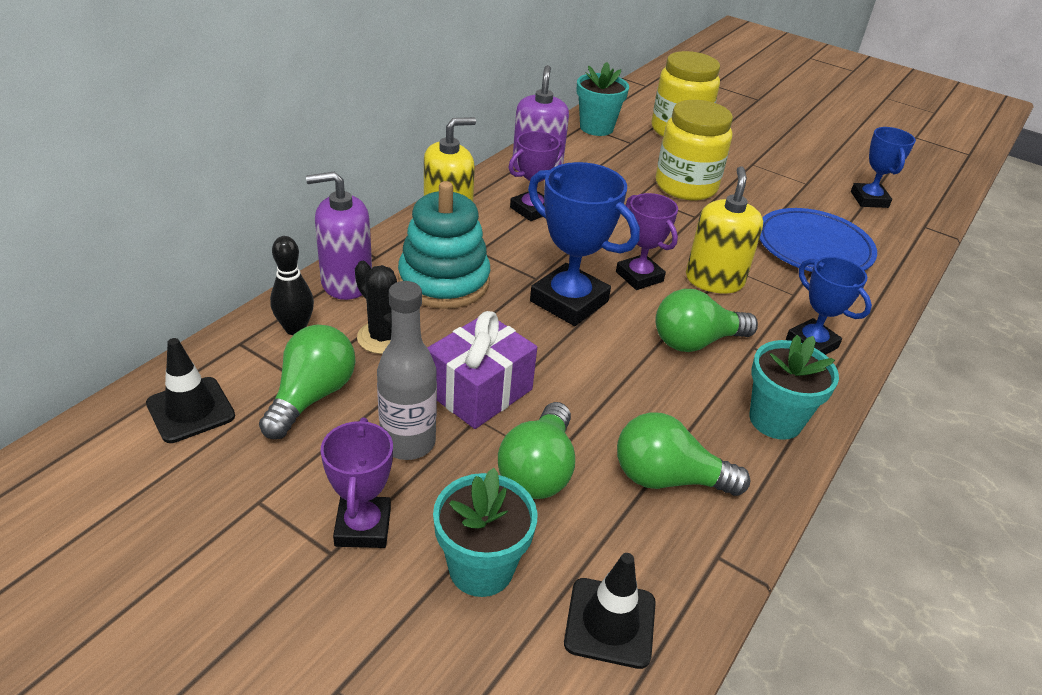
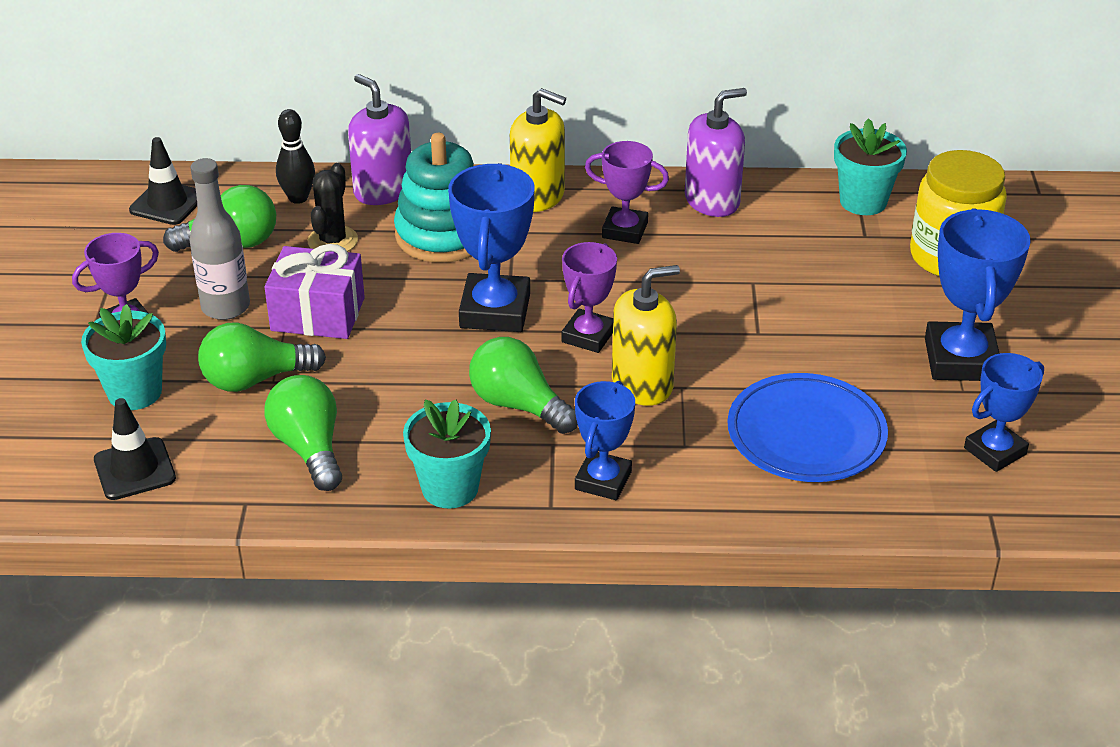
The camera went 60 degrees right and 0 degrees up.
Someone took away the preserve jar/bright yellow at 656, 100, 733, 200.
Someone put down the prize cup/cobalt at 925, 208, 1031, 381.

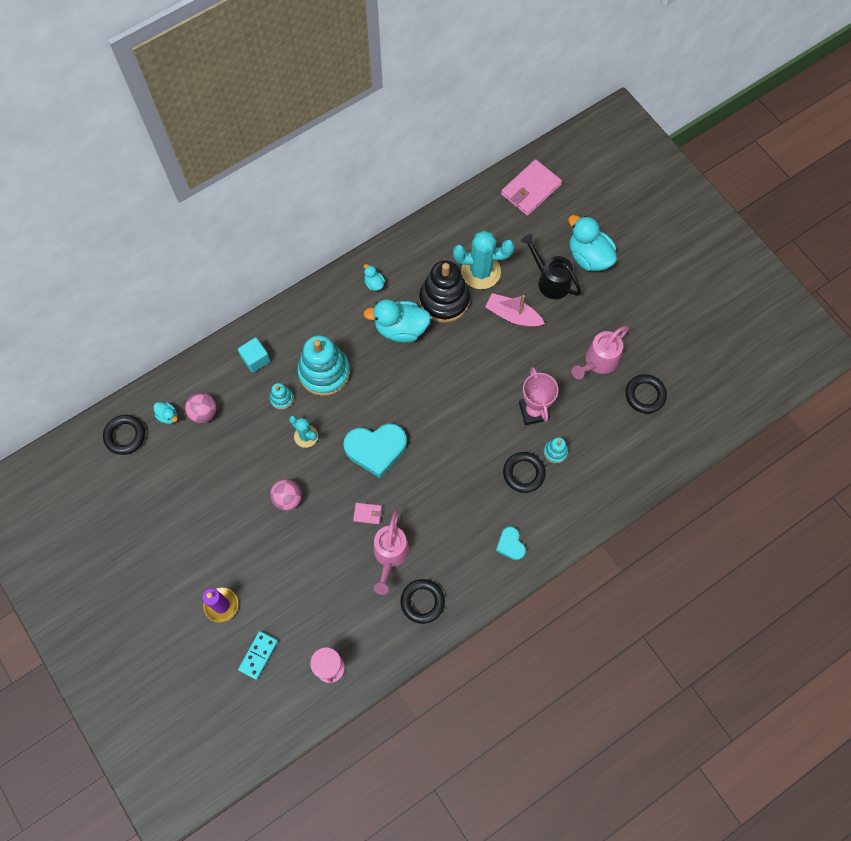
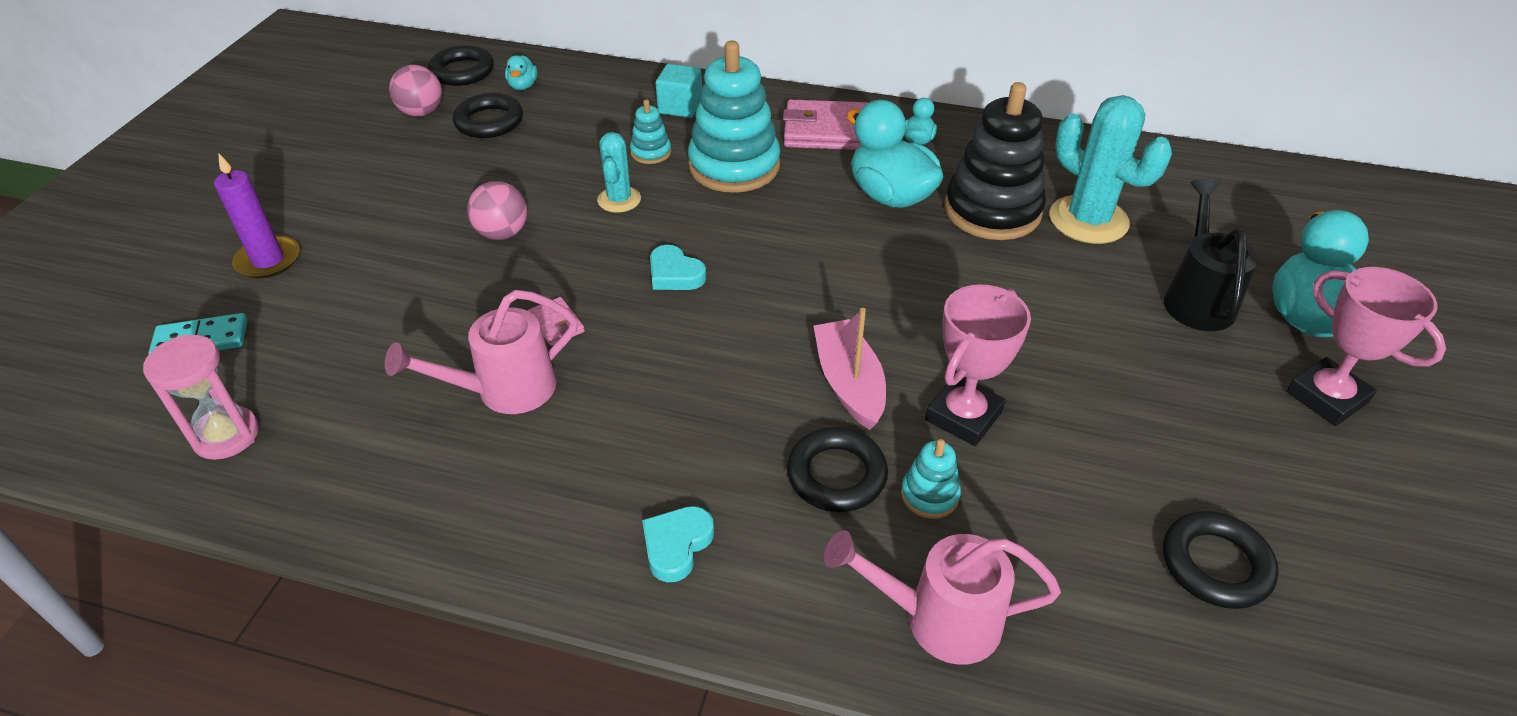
The camera went 50 degrees right and 25 degrees down.
Someone put down the prize cup/rosy at 1286, 267, 1446, 426.
Someone carried the ball/rosy from 185, 393, 216, 423 to 389, 65, 442, 116.
Someone carried the torus/black from 400, 579, 445, 624 to 453, 93, 523, 138.
Someone carried the boat/rosy from 485, 293, 545, 327 to 814, 308, 886, 430.
Someone carried the wallet/rosy from 501, 159, 562, 216 to 783, 99, 870, 150.
Someone carried the watering can/rosy from 572, 326, 629, 379 to 824, 530, 1061, 665.
Someone scaled the heart/turquoise at 344, 424, 407, 478 by 0.52.

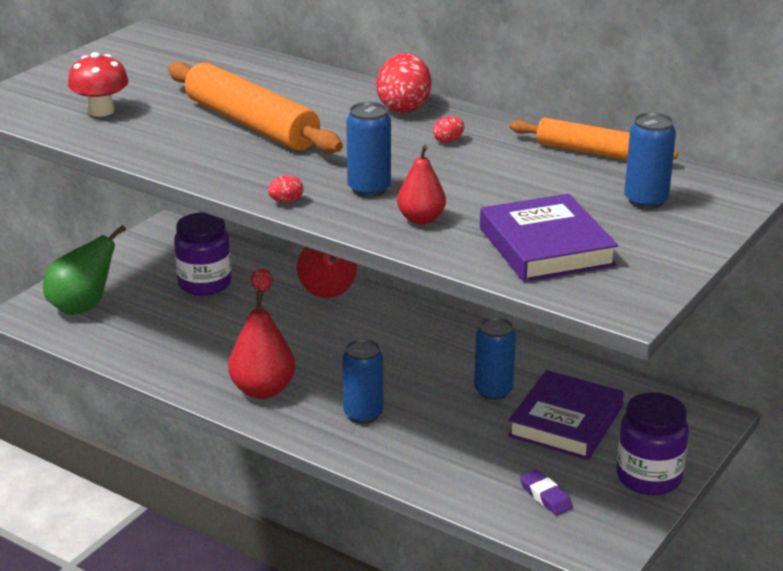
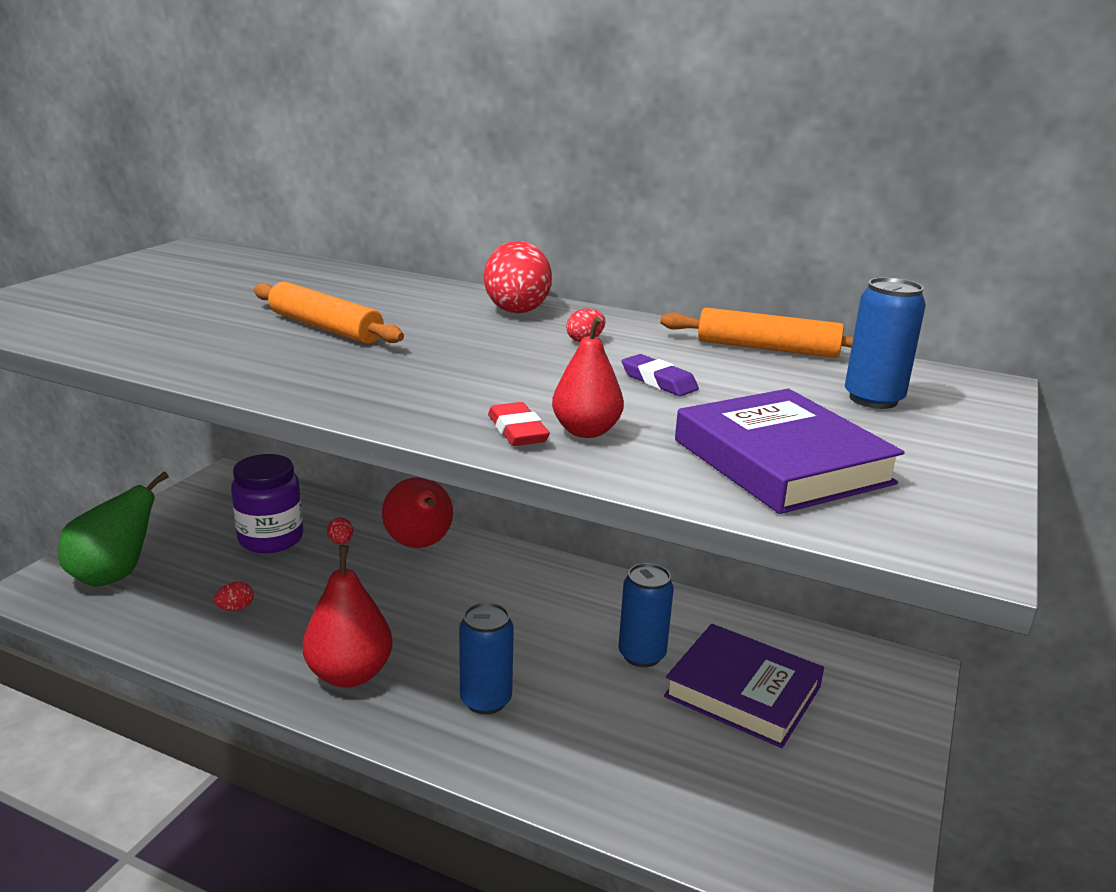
The camera went 10 degrees left and 5 degrees down.
Someone took away the mushroom/red at 68, 52, 129, 117.
Someone took away the tin/cobalt at 346, 102, 391, 197.
Someone took away the preserve jar/royal purple at 617, 392, 689, 495.
Someone put down the pencil eraser/red at 488, 402, 550, 446.
Someone carried the egg/red from 268, 175, 304, 203 to 214, 582, 254, 611.
Someone carried the pencil eraser/royal purple from 520, 470, 573, 515 to 622, 354, 699, 396.
Someone rotated the book/royal purple at 508, 370, 624, 460 by 75 degrees counterclockwise.
Someone scaled the dough roller/orange-coloured at 168, 62, 343, 153 by 0.63.

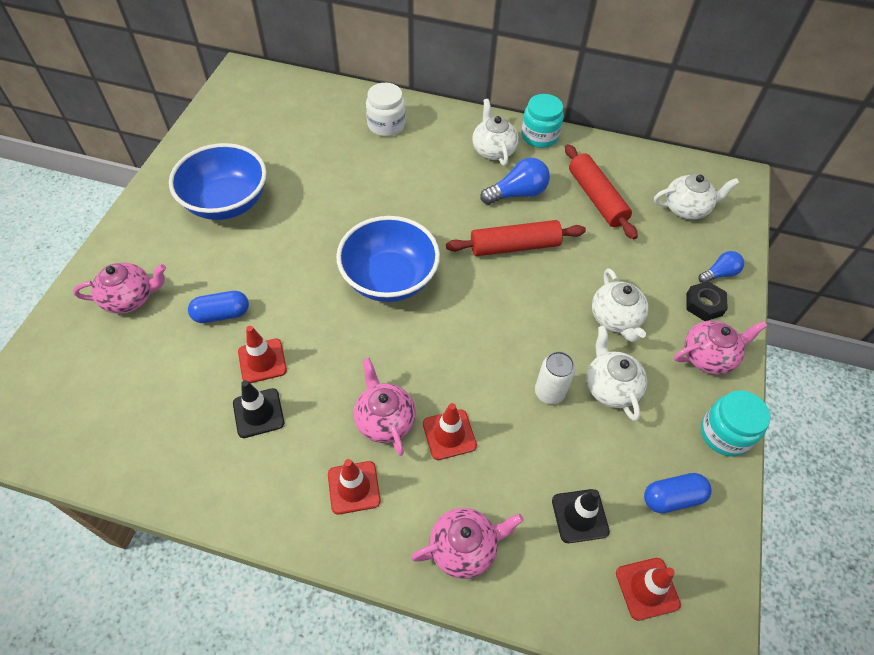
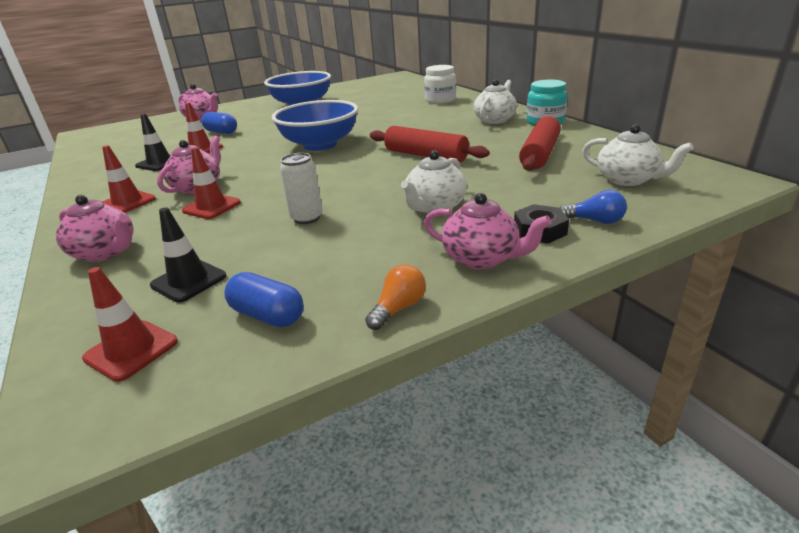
The camera went 50 degrees right and 25 degrees down.
Someone took away the lightbulb/cobalt at 480, 158, 550, 205.
Someone took away the teapot/snow-white at 586, 326, 647, 421.
Someone swapped the preserve jar/turquoise at 701, 390, 771, 457 for the lightbulb/orange-coloured at 365, 265, 426, 330.

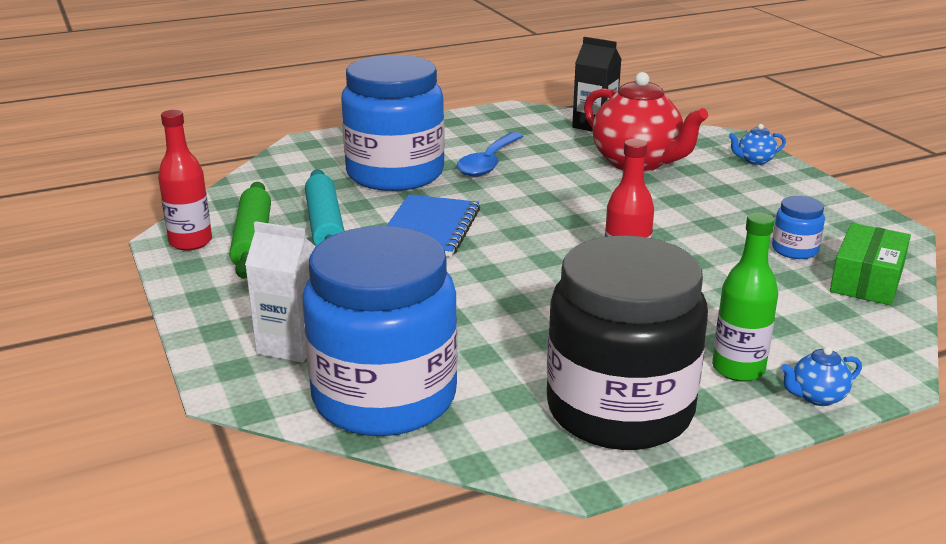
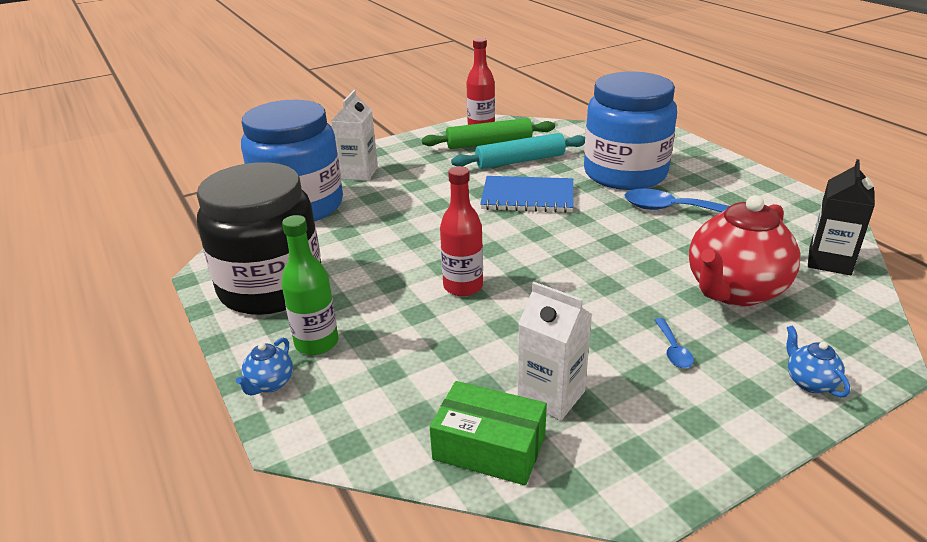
The camera went 85 degrees right and 5 degrees up.
Someone put down the spoon/cobalt at 654, 318, 694, 368.
Someone swapped the preserve jar/cobalt at 772, 196, 825, 259 for the carton/snow-white at 518, 282, 592, 421.
Someone rotated the teapot/cobalt at 781, 346, 862, 406 by 135 degrees counterclockwise.

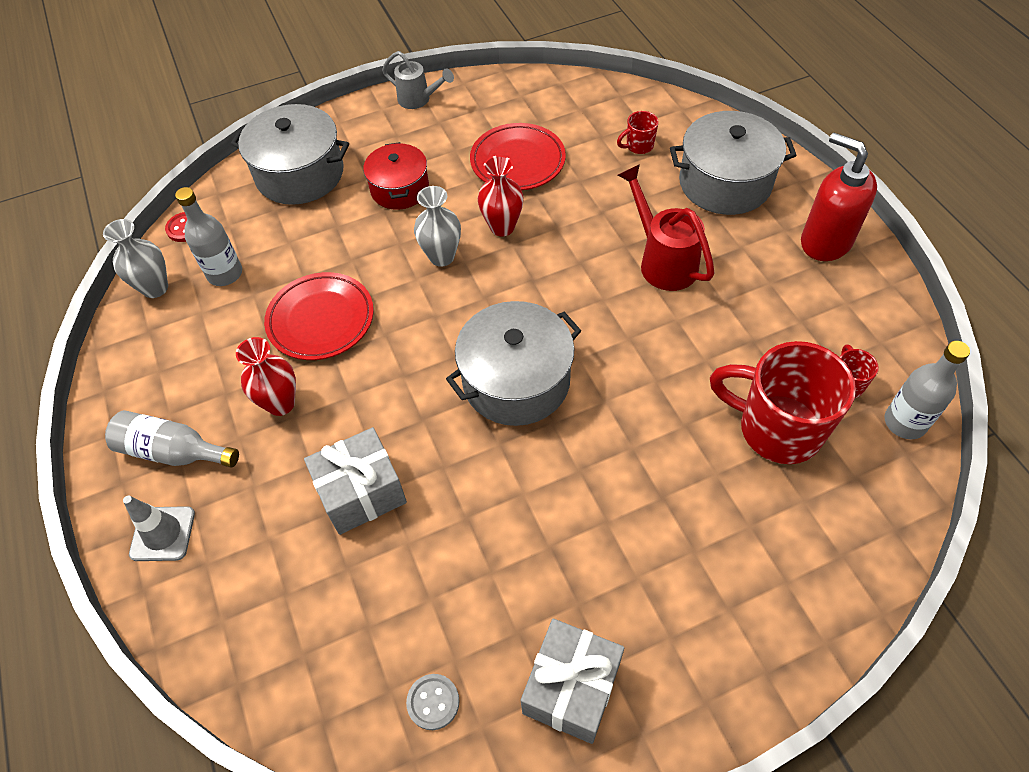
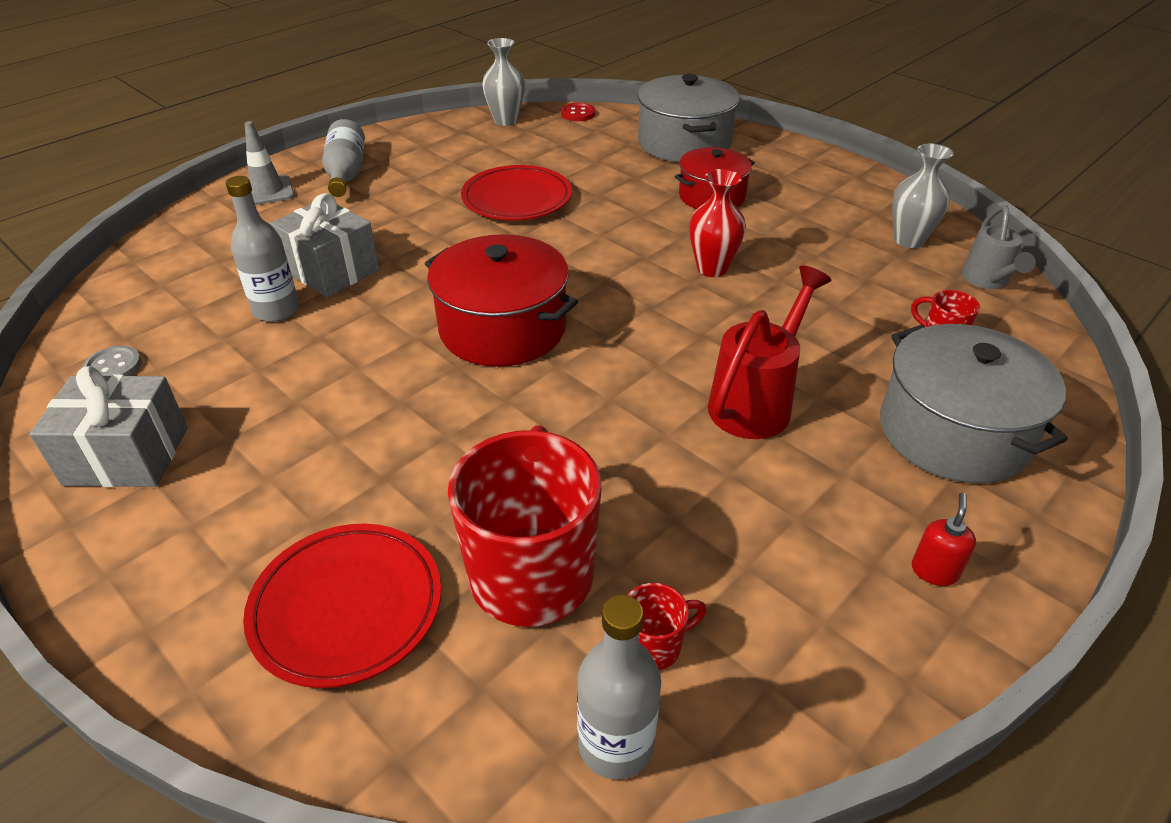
The camera went 65 degrees right and 15 degrees down.
Someone took away the vase/red at 236, 337, 296, 416.
Someone carried the bottle/gray from 175, 187, 242, 286 to 226, 176, 299, 322.
Someone carried the watering can/gray from 382, 51, 454, 109 to 961, 205, 1036, 289.
Someone carried the vase/gray from 414, 186, 461, 267 to 892, 144, 954, 248.
Someone carried the plate/red from 470, 123, 566, 190 to 243, 524, 441, 688.
Someone repainted the cooking pot/gray at 446, 301, 581, 426, which became the cooking pot/red at 425, 234, 578, 367.
Someone scaled the soap pump/red at 801, 133, 877, 261 by 0.44.

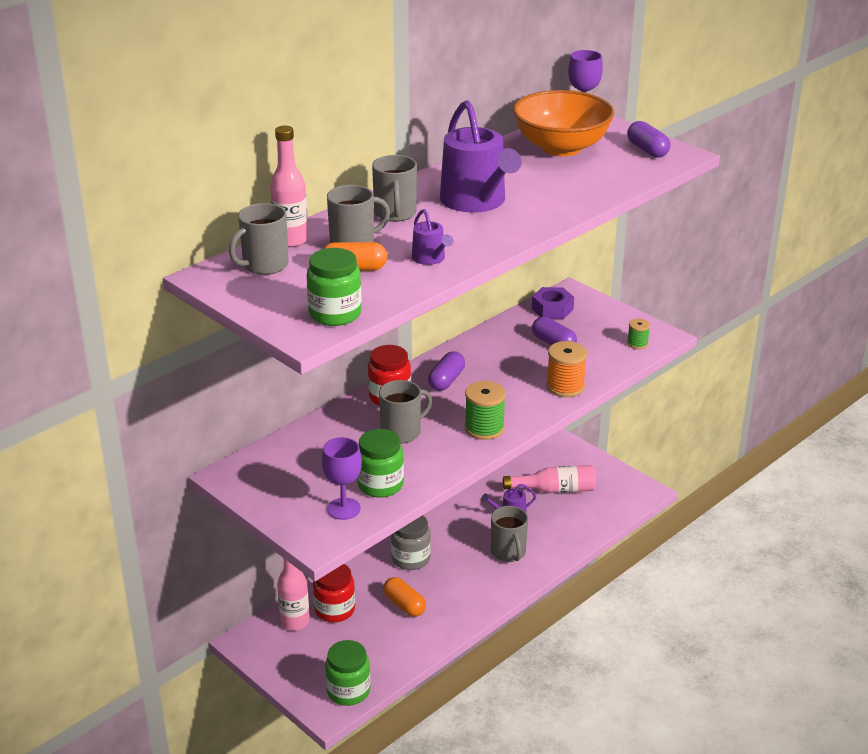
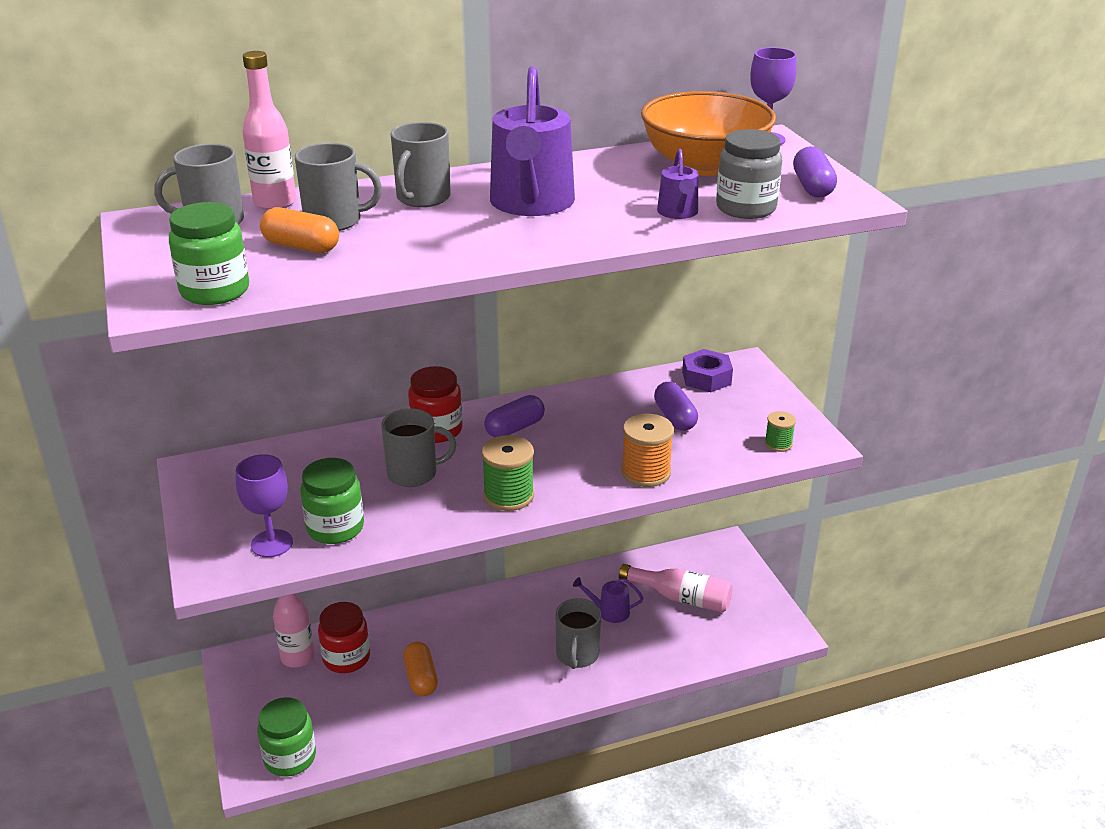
The camera went 25 degrees right and 0 degrees up.
Someone carried the preserve jar/gray from 391, 515, 431, 570 to 716, 129, 782, 219.
Someone carried the watering can/royal purple from 412, 209, 454, 265 to 657, 149, 698, 219.

